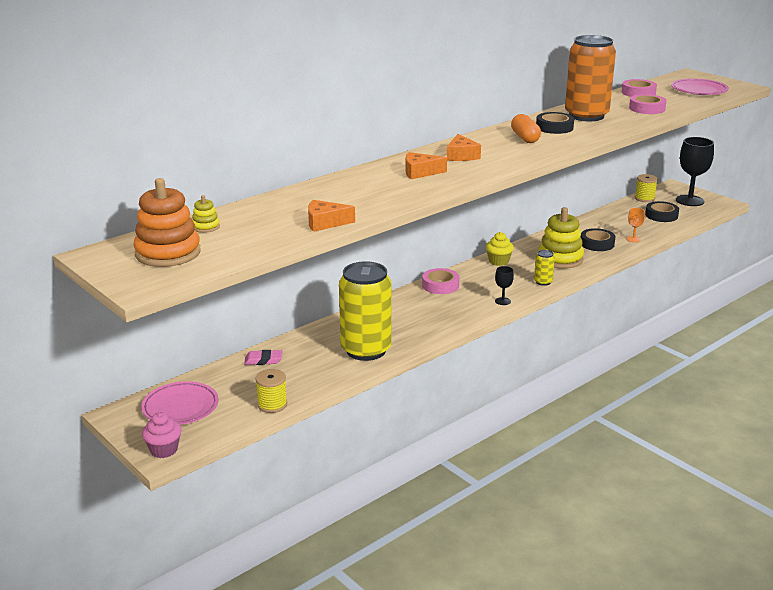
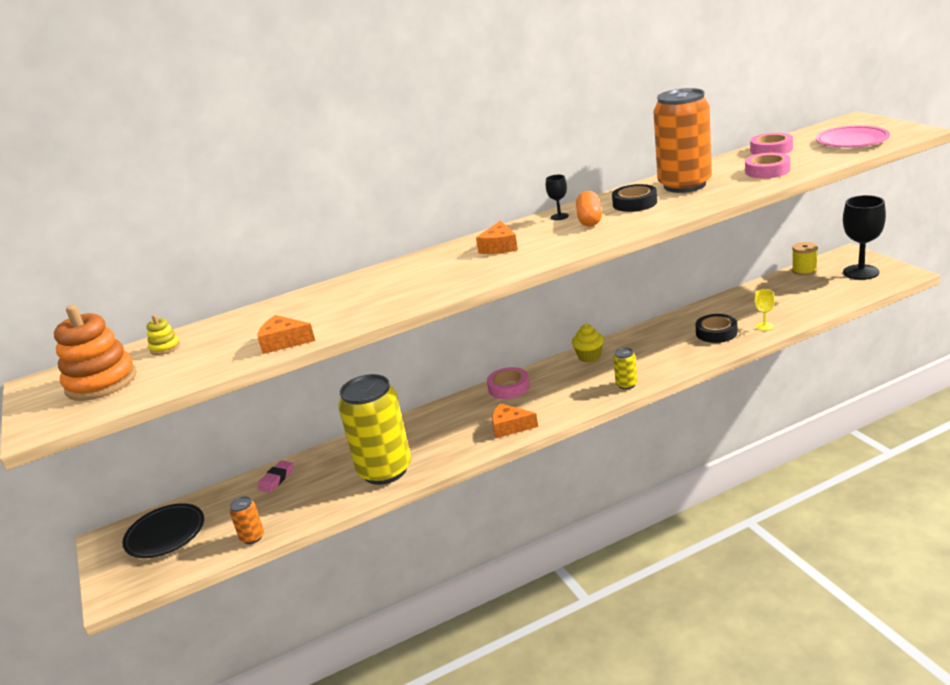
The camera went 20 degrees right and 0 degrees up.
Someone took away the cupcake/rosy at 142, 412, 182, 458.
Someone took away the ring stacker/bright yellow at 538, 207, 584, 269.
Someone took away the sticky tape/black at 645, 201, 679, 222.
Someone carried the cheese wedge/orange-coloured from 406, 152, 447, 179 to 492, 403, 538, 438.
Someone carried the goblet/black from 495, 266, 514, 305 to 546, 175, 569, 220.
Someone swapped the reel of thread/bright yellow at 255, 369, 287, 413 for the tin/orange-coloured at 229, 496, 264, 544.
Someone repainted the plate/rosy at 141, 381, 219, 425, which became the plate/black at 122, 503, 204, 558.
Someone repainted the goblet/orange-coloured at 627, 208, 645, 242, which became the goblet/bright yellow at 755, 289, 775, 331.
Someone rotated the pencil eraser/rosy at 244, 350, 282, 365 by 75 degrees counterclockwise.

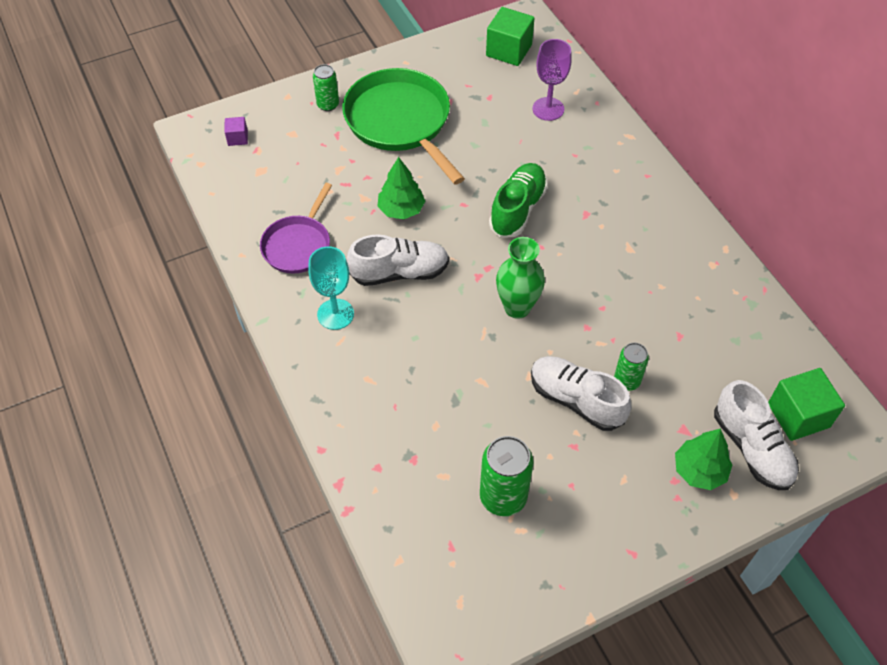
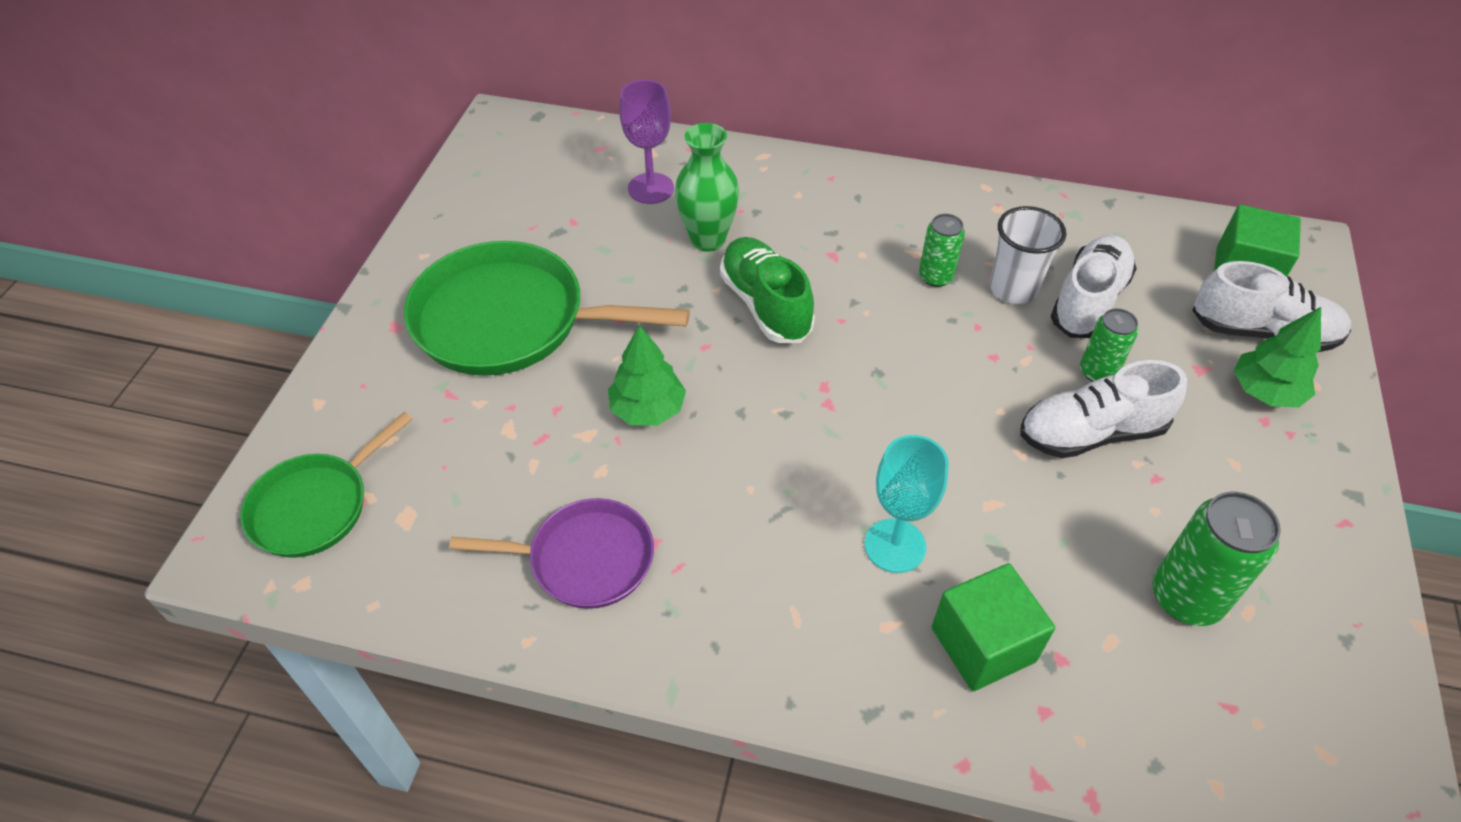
The camera went 50 degrees left and 5 degrees down.
Someone put down the beaker/snow-white at 990, 206, 1066, 304.
Someone carried the goblet/turquoise from 308, 246, 354, 330 to 864, 435, 949, 573.
Someone carried the tin/emerald from 313, 64, 339, 111 to 919, 214, 965, 287.
Someone carried the sneaker/snow-white from 347, 234, 449, 286 to 1050, 235, 1137, 338.
Someone carried the cube/emerald from 486, 7, 535, 66 to 932, 563, 1055, 691.
Someone carried the vase/emerald from 496, 237, 545, 319 to 675, 123, 739, 252.
Someone swapped the cube/royal purple at 225, 117, 248, 146 for the frying pan/emerald at 240, 412, 412, 558.
Someone rotated the frying pan/royal purple at 260, 183, 332, 273 by 60 degrees counterclockwise.

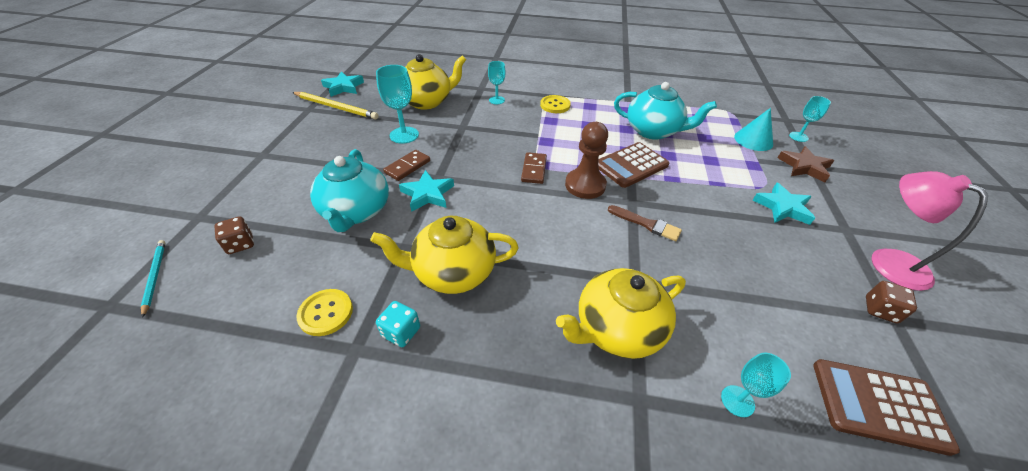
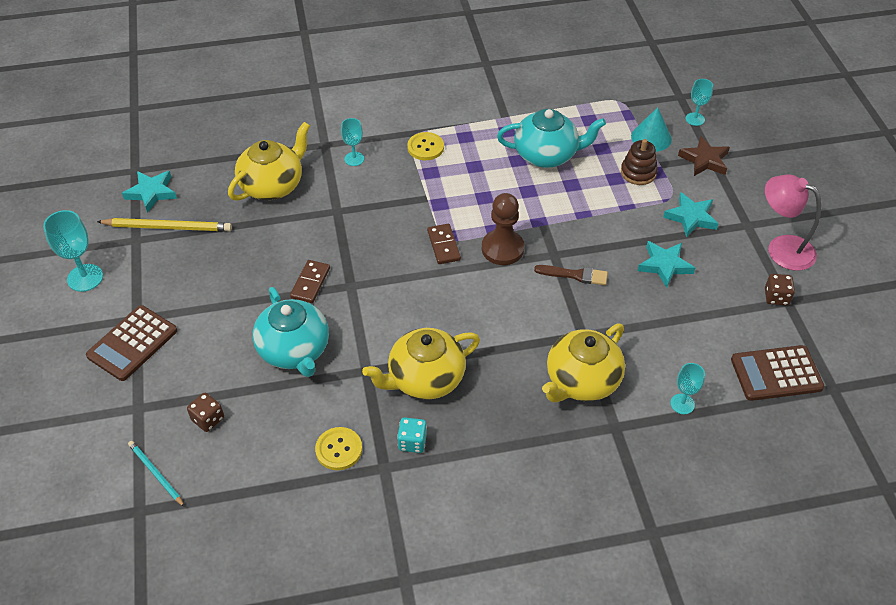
The camera went 20 degrees left and 5 degrees up.
Someone put down the ring stacker/russet at 621, 139, 658, 185.
Someone carried the goblet/turquoise from 376, 65, 419, 144 to 43, 210, 103, 292.
Someone carried the star shape/turquoise from 399, 170, 454, 212 to 637, 241, 695, 288.
Someone carried the adding machine/russet from 598, 142, 670, 188 to 86, 305, 177, 381.

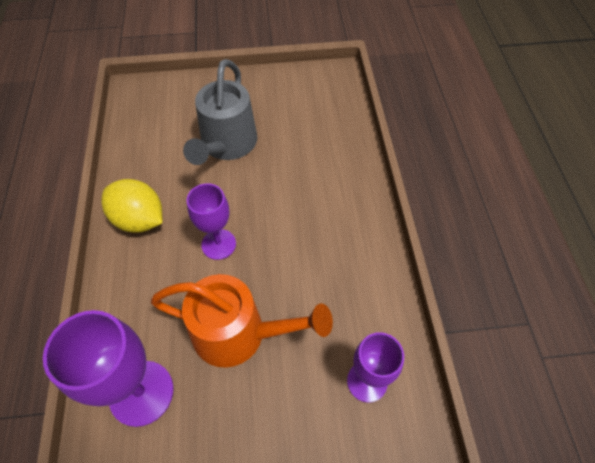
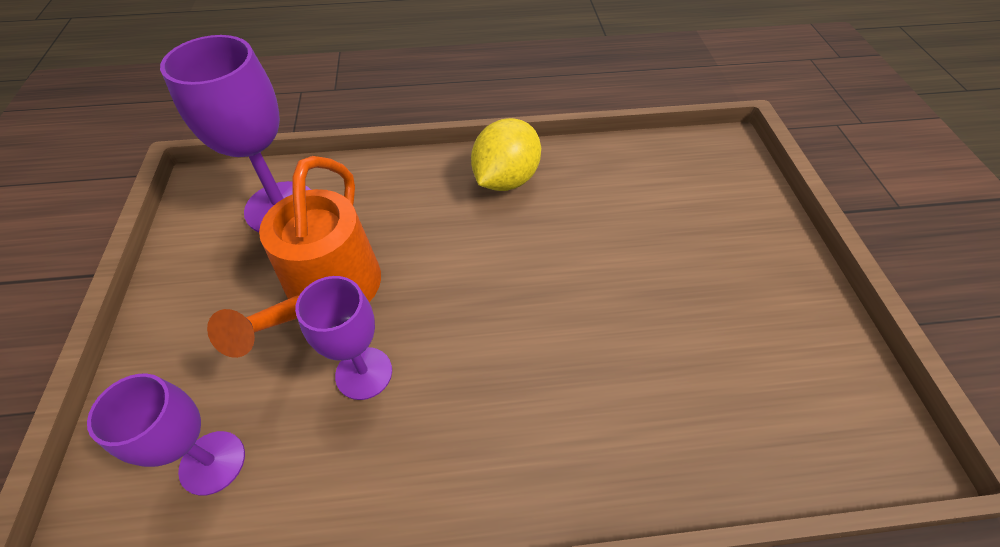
The camera went 90 degrees right and 5 degrees down.
Someone took away the watering can/gray at 183, 59, 257, 165.
Someone carried the goblet/royal purple from 187, 183, 236, 260 to 295, 276, 392, 400.

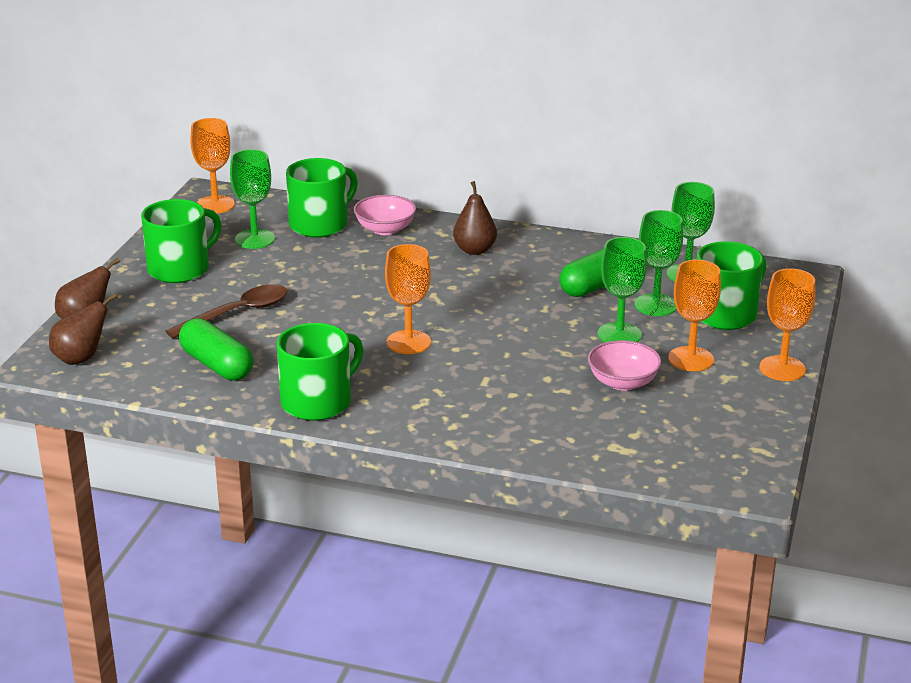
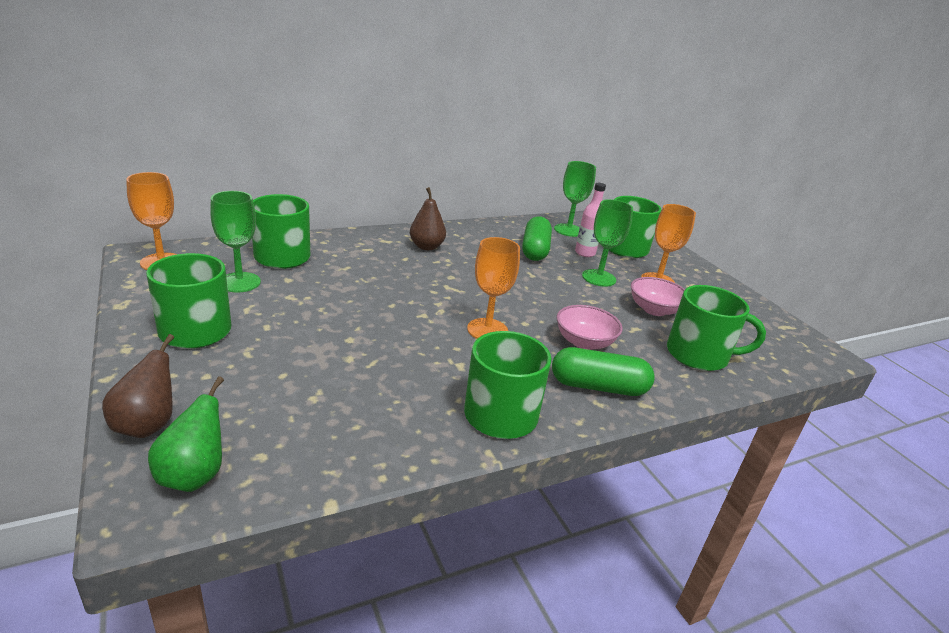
The camera went 45 degrees left and 0 degrees up.
Someone took away the spoon/russet at 166, 284, 287, 339.
Someone took away the goblet/orange-coloured at 759, 268, 815, 381.
Someone put down the mug/emerald at 667, 285, 766, 371.
Someone carried the capsule/emerald from 179, 318, 254, 381 to 552, 347, 655, 396.
Someone carried the deep dish/rosy from 354, 195, 416, 235 to 556, 305, 623, 350.
Someone swapped the goblet/emerald at 635, 210, 683, 316 for the bottle/rosy at 575, 183, 606, 257.
Someone repainted the toy pear/russet at 49, 293, 118, 365, which became the toy pear/emerald at 148, 376, 224, 492.

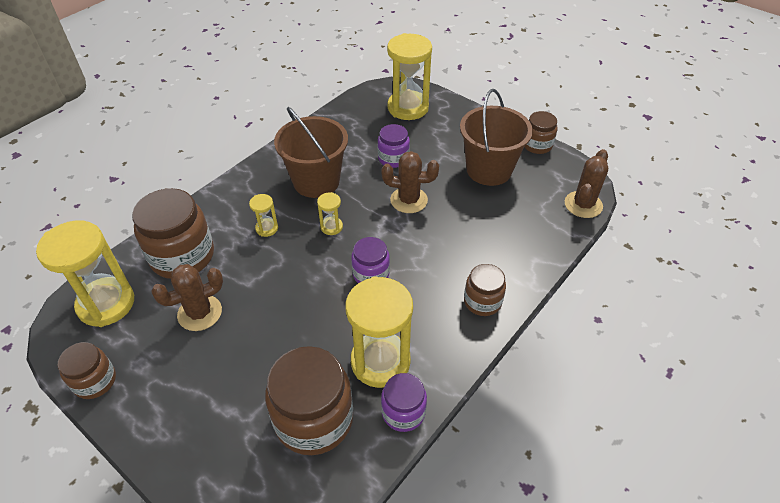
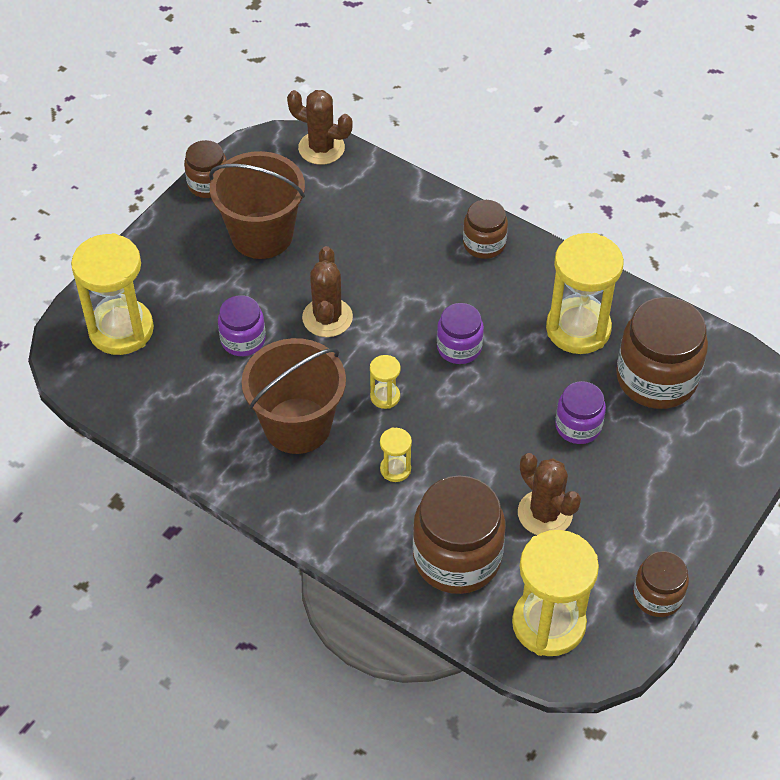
The camera went 95 degrees left and 5 degrees up.
Someone carried the preserve jar/royal purple from 381, 373, 427, 432 to 555, 381, 606, 444.

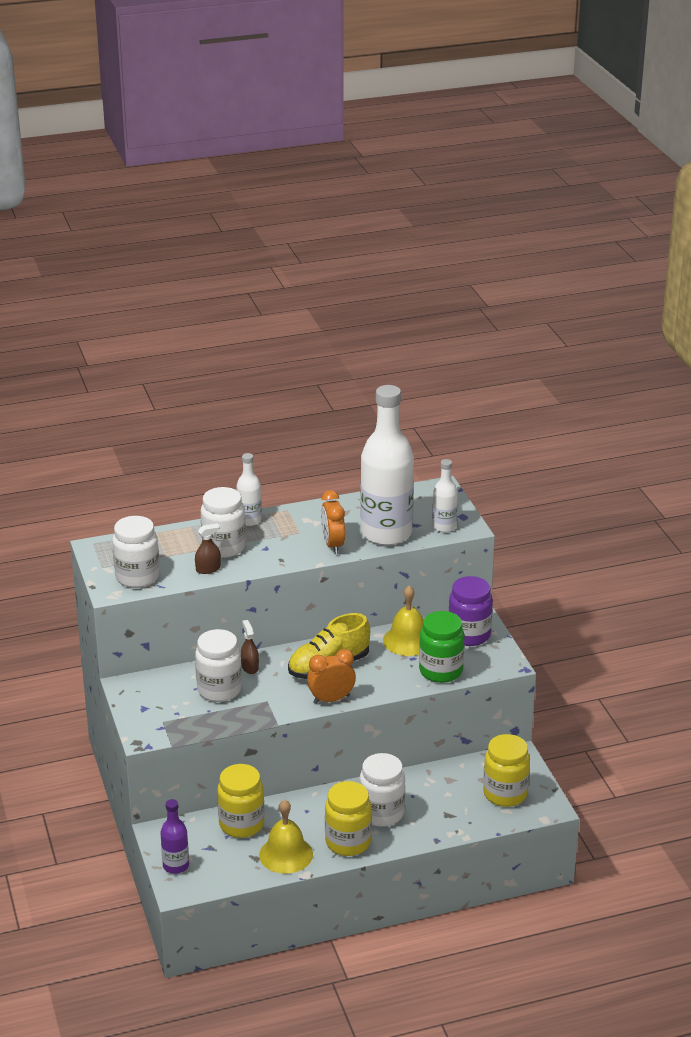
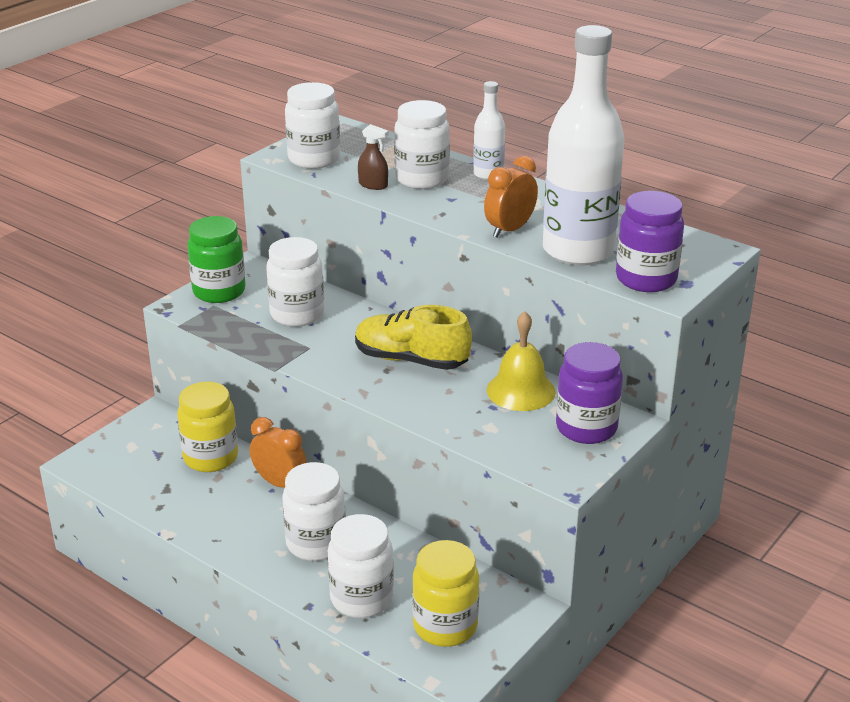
The camera went 55 degrees right and 0 degrees up.
Someone took away the bottle/royal purple at 160, 799, 189, 874.
Someone took away the sprayer/russet at 241, 620, 259, 674.
Someone took away the school bell/bright yellow at 259, 800, 313, 874.
Someone took away the preserve jar/bright yellow at 325, 781, 372, 856.
Someone put down the preserve jar/snow-white at 328, 514, 394, 618.
Someone carried the clock/orange-coloured from 307, 649, 356, 704 to 250, 417, 307, 488.
Someone carried the preserve jar/emerald from 419, 611, 465, 683 to 187, 216, 245, 303.
Someone swapped the bottle/snow-white at 432, 459, 458, 532 for the preserve jar/royal purple at 616, 191, 684, 292.

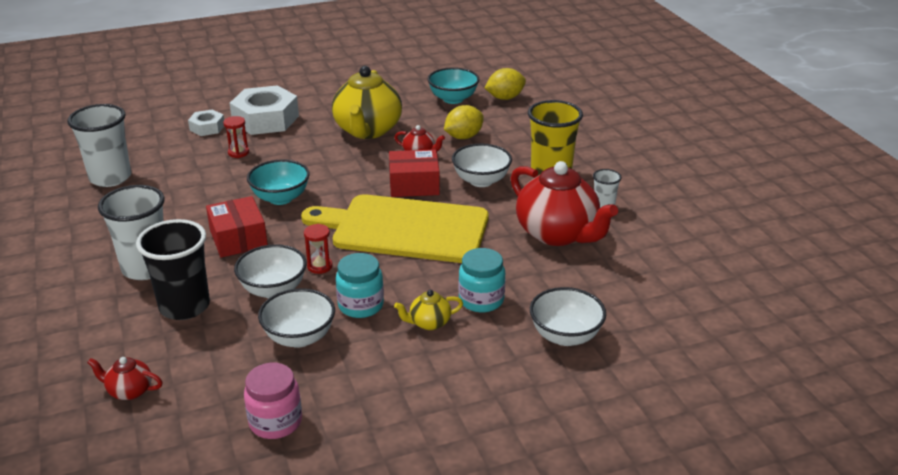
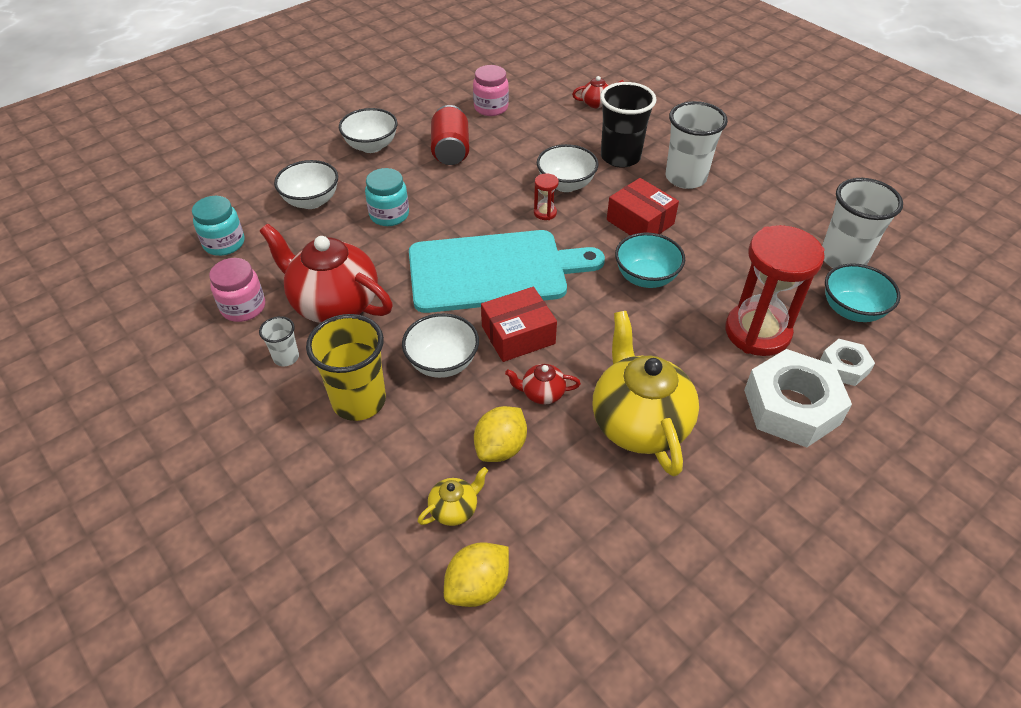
The camera went 160 degrees right and 15 degrees up.
Someone put down the preserve jar/rosy at 209, 258, 265, 322.
Someone put down the tin/red at 431, 105, 469, 165.
Someone carried the deep dish/snow-white from 258, 288, 335, 348 to 339, 108, 398, 153.
Someone carried the preserve jar/turquoise from 336, 253, 384, 318 to 192, 196, 245, 256.
Someone carried the teapot/bright yellow from 394, 290, 463, 330 to 418, 467, 488, 526.
Someone carried the deep dish/turquoise from 427, 67, 479, 104 to 825, 263, 901, 322.
Someone repainted the chopping board/bright yellow at 301, 194, 489, 263, which became the chopping board/turquoise at 409, 230, 605, 313.
Someone scaled the hourglass/red at 223, 116, 249, 158 by 2.43.

